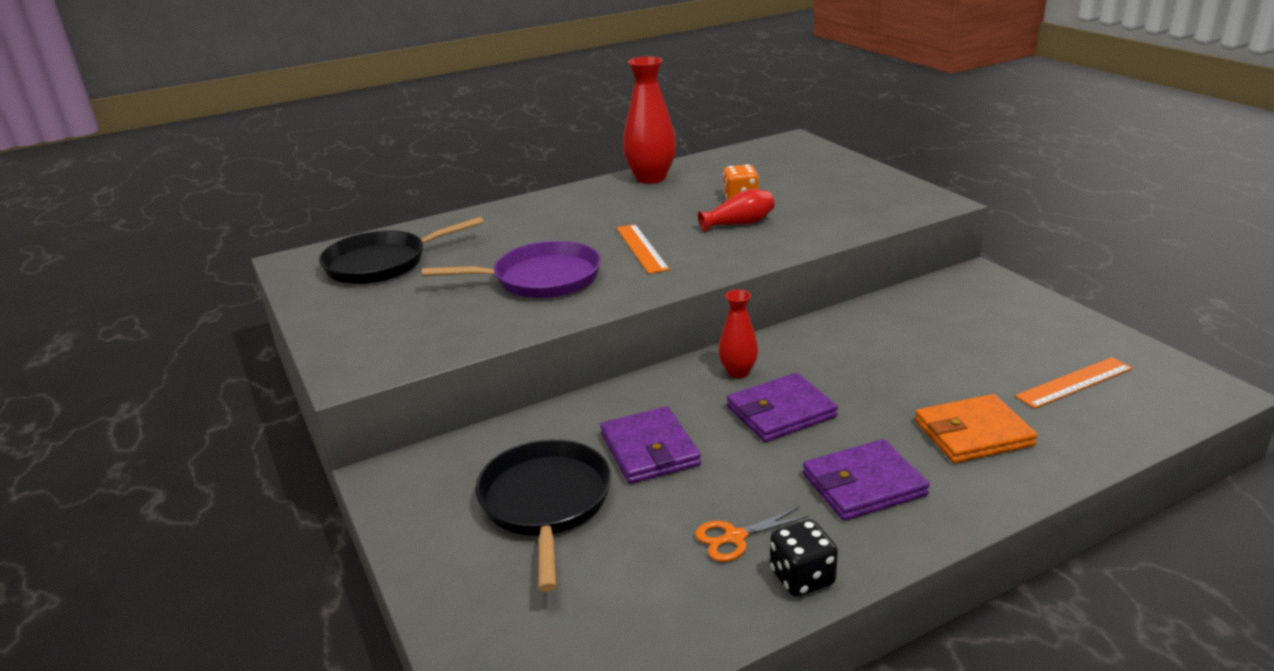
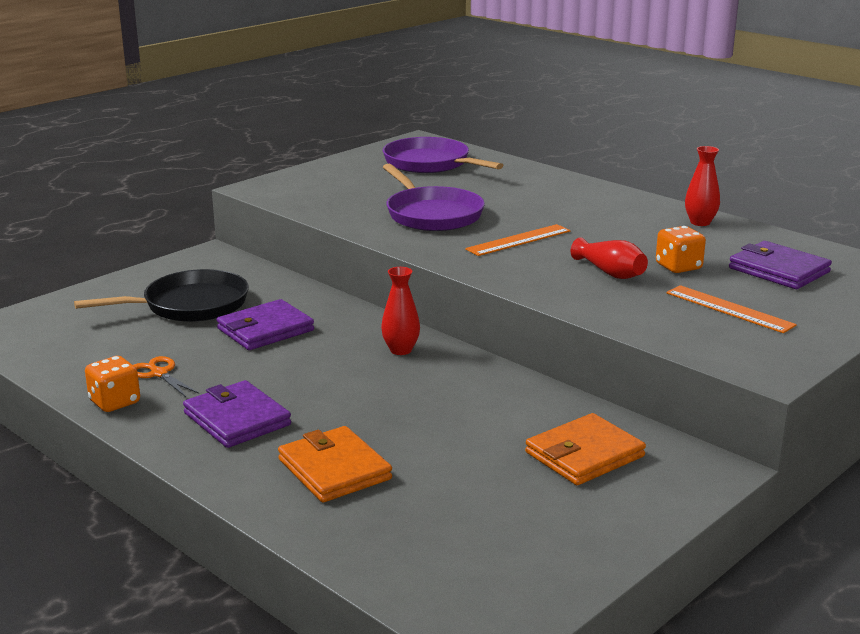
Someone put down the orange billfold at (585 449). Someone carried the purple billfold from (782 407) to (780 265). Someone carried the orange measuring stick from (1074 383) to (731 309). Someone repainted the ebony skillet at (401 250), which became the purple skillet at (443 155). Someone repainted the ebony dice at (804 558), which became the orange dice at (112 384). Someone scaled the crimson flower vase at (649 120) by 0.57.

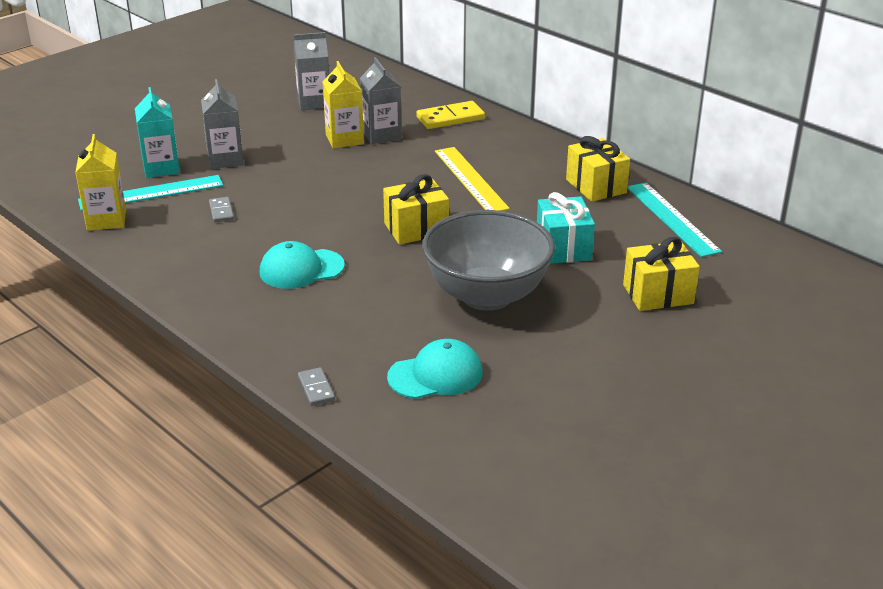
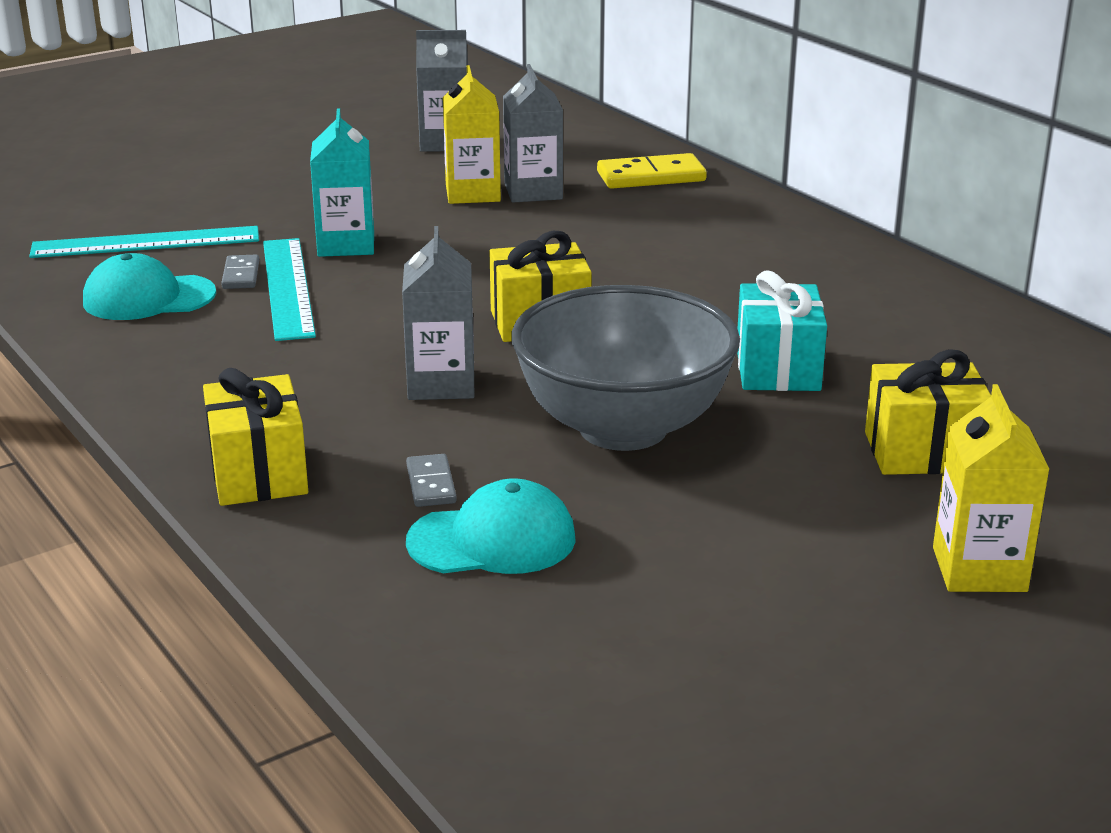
Someone took away the golden measuring stick at (472 179). Someone carried the golden juice carton from (100 182) to (991 488). Someone carried the turquoise juice carton from (157 132) to (342 183). Someone carried the grey juice carton from (222 124) to (438 313). Someone carried the turquoise baseball cap from (302 265) to (149 286). Someone carried the grey domino tile from (316 386) to (431 480). Someone carried the golden wrapped gift from (598 169) to (255 437). Someone carried the turquoise measuring stick from (674 220) to (289 289).

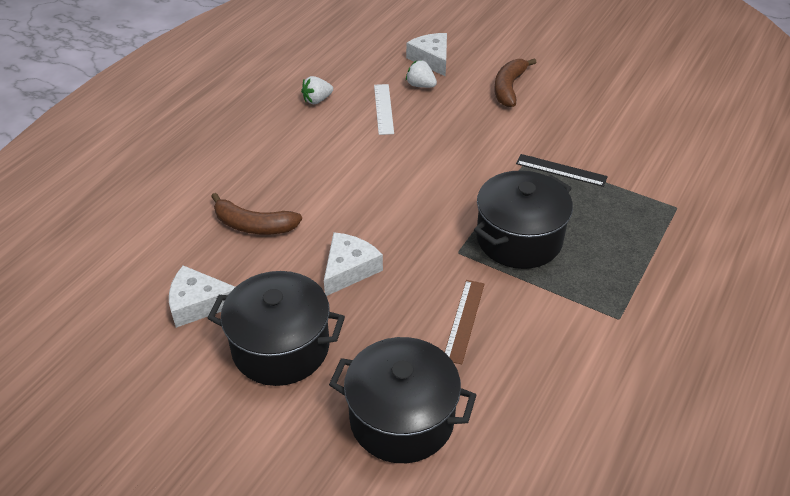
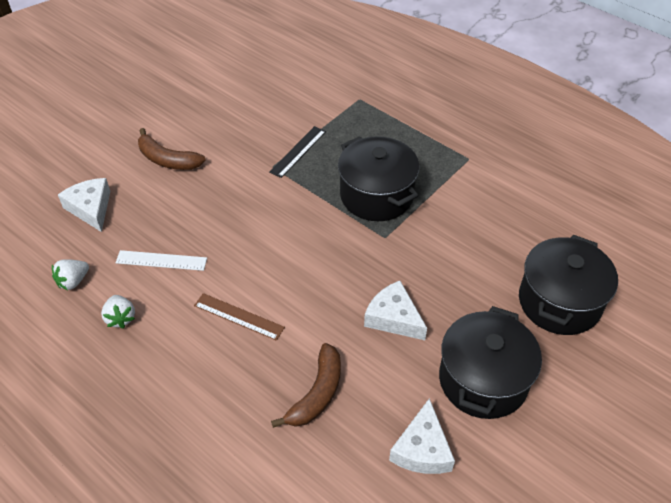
Someone carried the pure white toy strawberry from (421 74) to (70 274). Someone carried the brown measuring stick from (464 322) to (239 317). Someone rotated the pure white piece of cheese at (426 54) by 75 degrees clockwise.

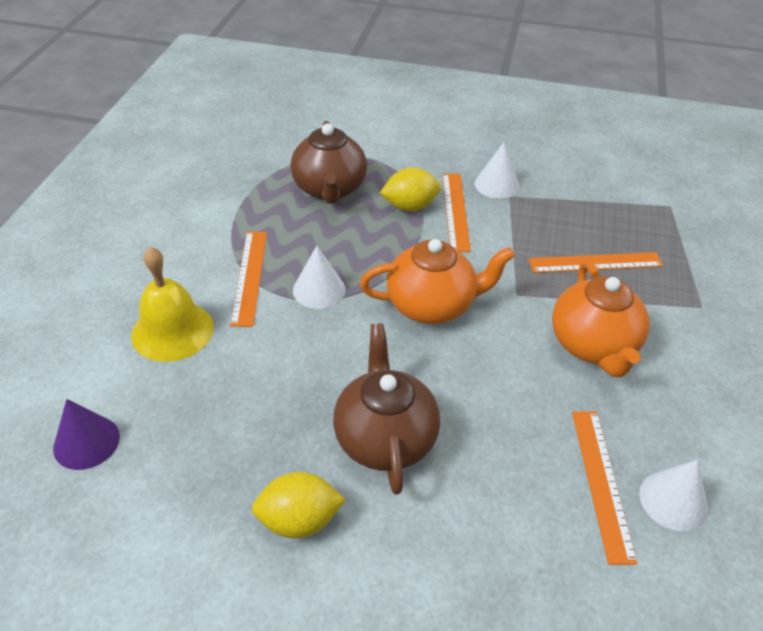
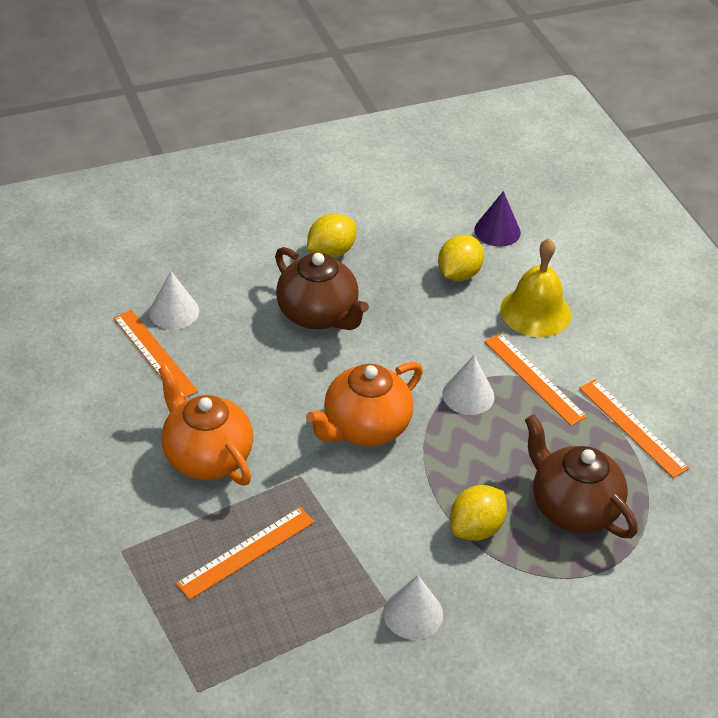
Someone put down the golden toy lemon at (461 258). Someone carried the orange measuring stick from (456 212) to (634 429). Someone carried the pure white cone shape from (673 495) to (174 300).

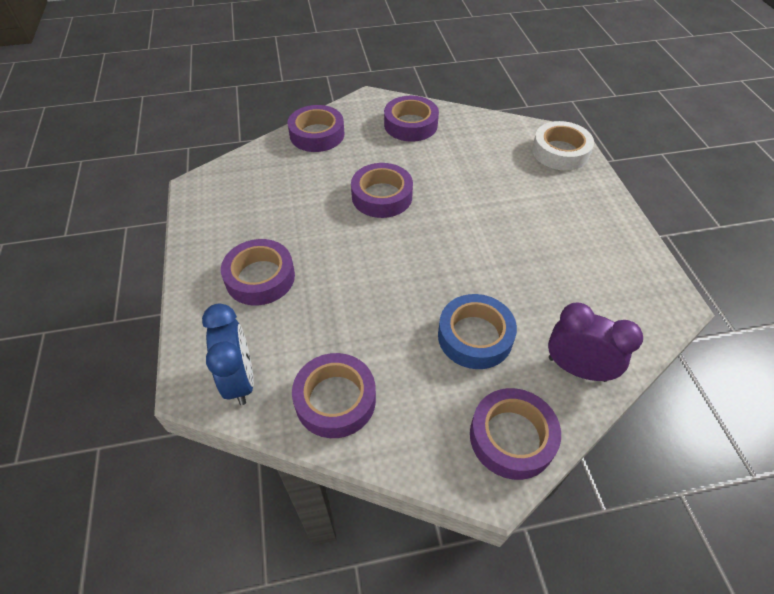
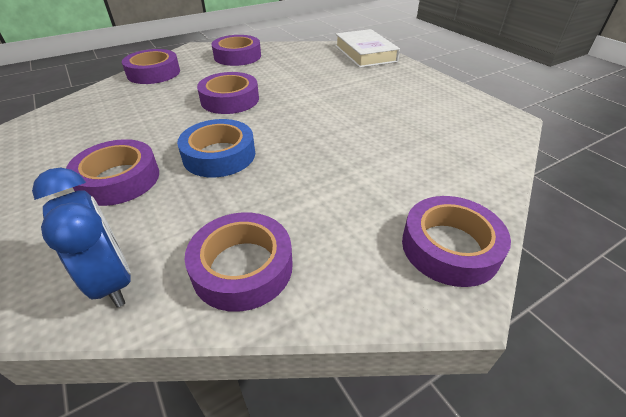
Someone took away the purple alarm clock at (595 342). Someone carried the cobalt roll of tape from (477 331) to (216 148). Someone swapped the pure white roll of tape at (563 146) for the pure white hardback at (367 48).

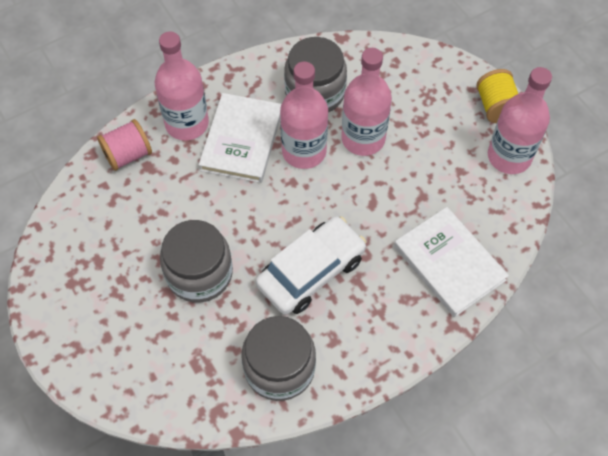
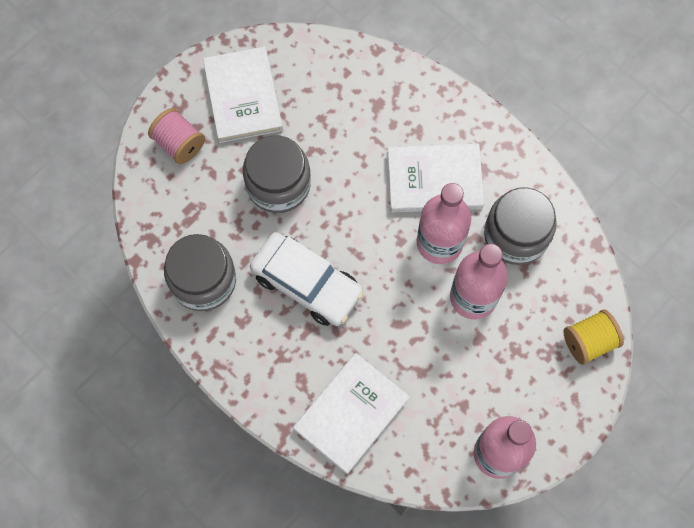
Someone took away the rosy bottle at (182 86). Someone put down the pure white hardback at (243 95). Someone carried the rosy spool from (124 145) to (176 136). Someone carried the golden spool from (497 96) to (593 337).

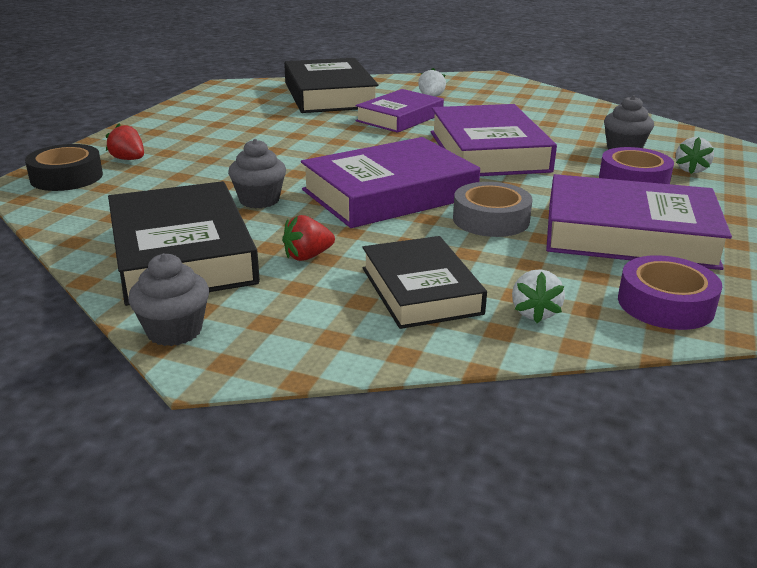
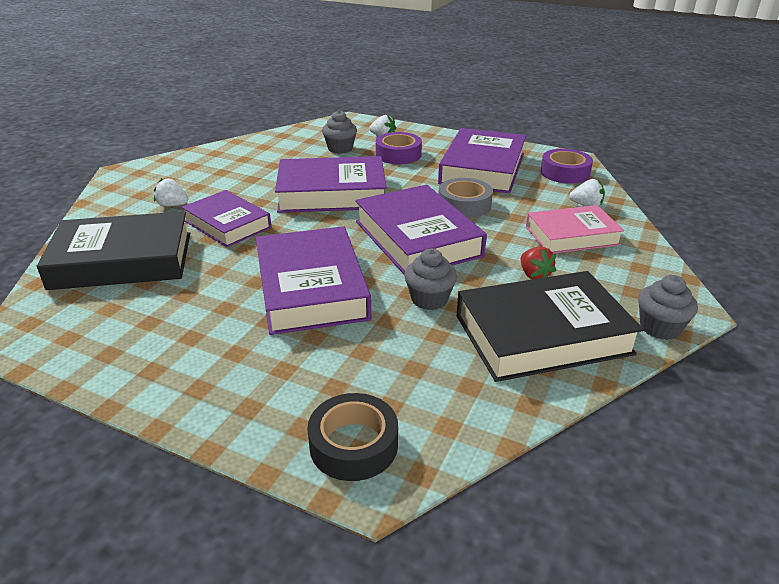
Someone took away the crimson toy strawberry at (125 142). Someone put down the purple hardback at (313 280). Someone repainted the ebony hardback at (424 282), which became the rosy hardback at (575 229).

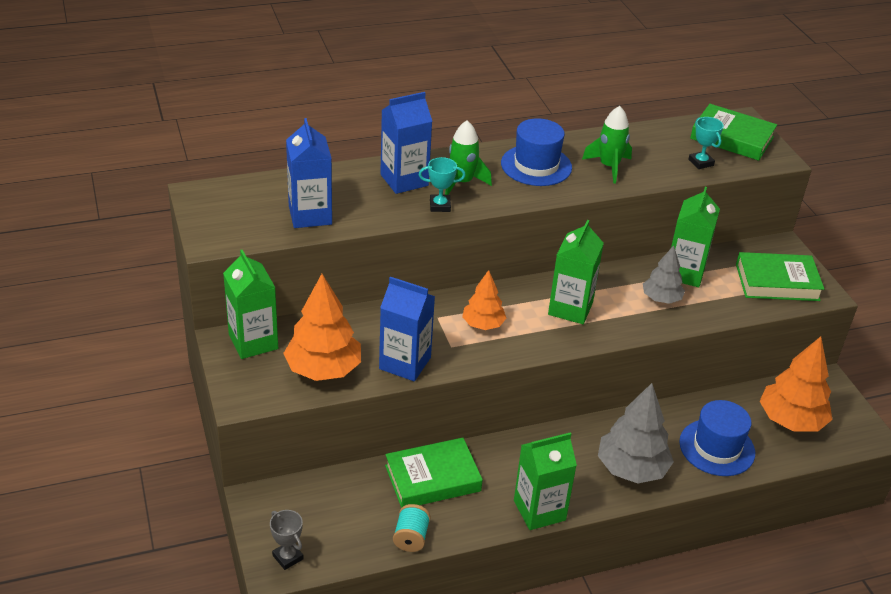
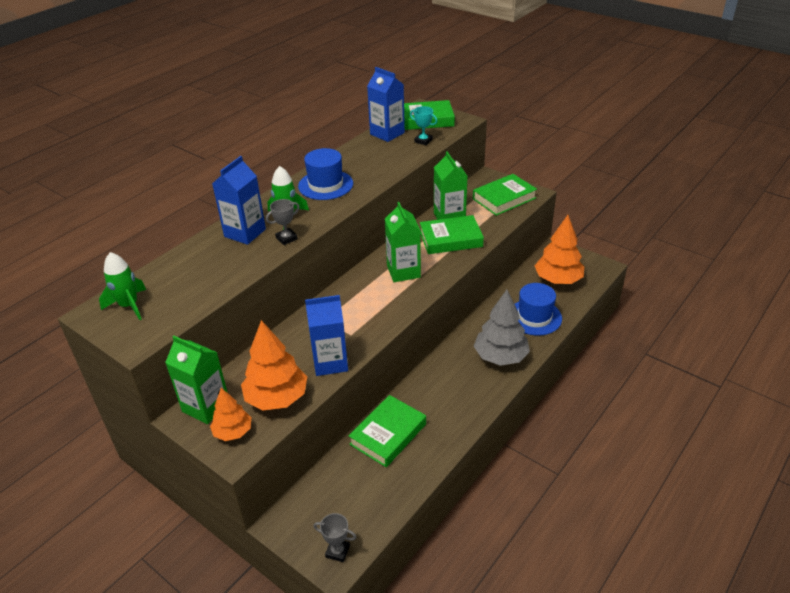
Someone took away the turquoise spool at (412 528). Someone took away the leaf-green juice carton at (545 481). Someone carried the cobalt juice carton from (309 173) to (386 104). Someone carried the orange toy tree from (484 300) to (230 414). Someone carried the leaf-green rocket from (607 145) to (122 286). Someone swapped the grey toy tree at (664 274) for the leaf-green hardback at (452 234). Someone repainted the turquoise trophy at (442 184), which became the grey trophy at (282 222).

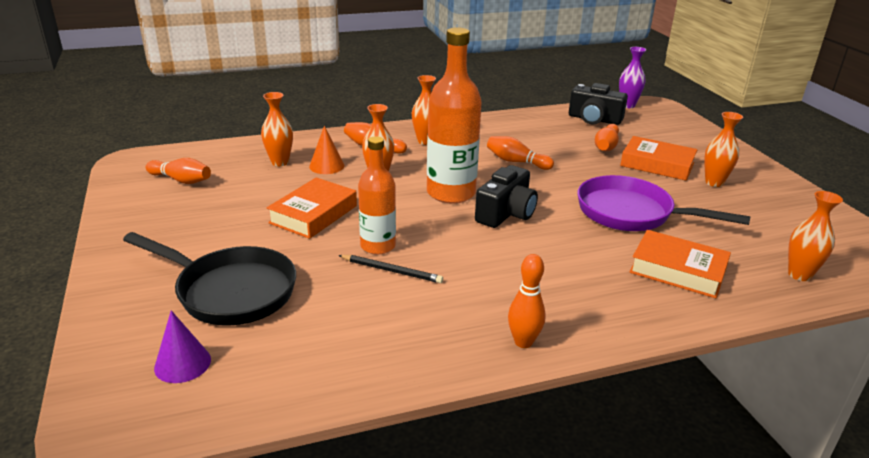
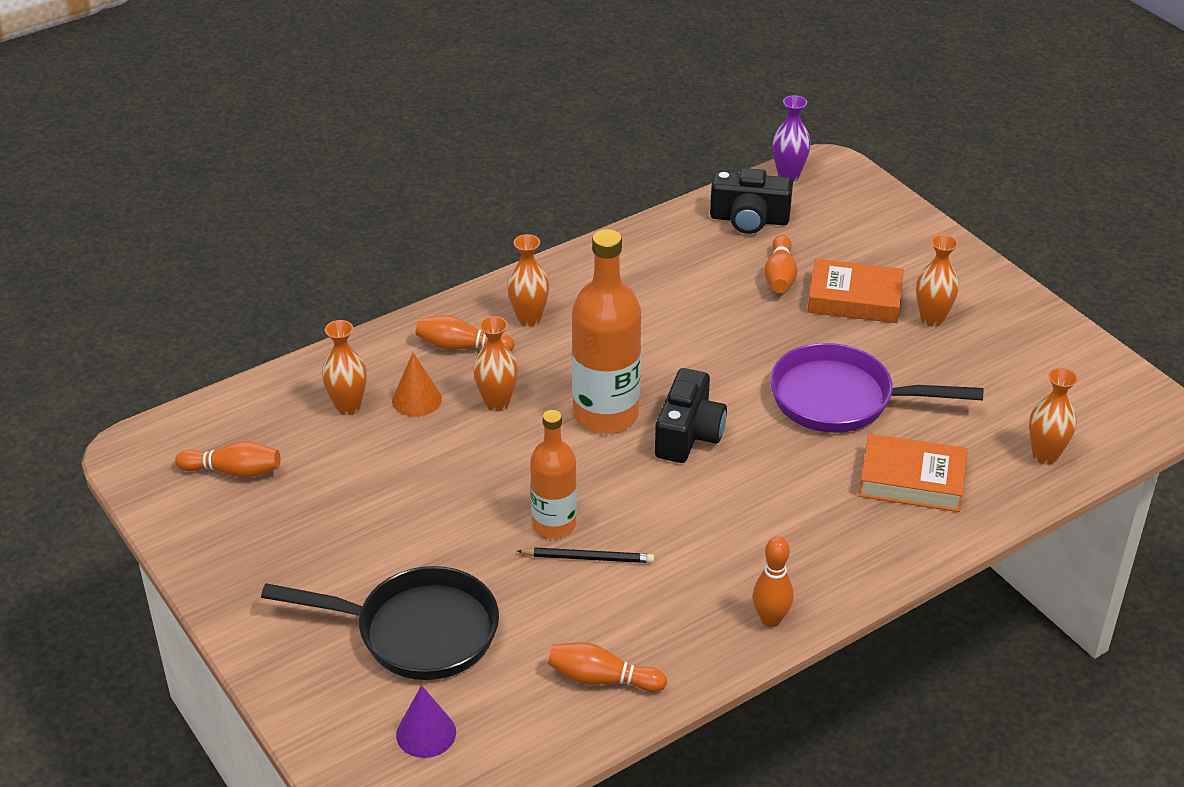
Someone took away the orange hardback at (312 208). Someone carried the orange bowling pin from (520 153) to (607 667).

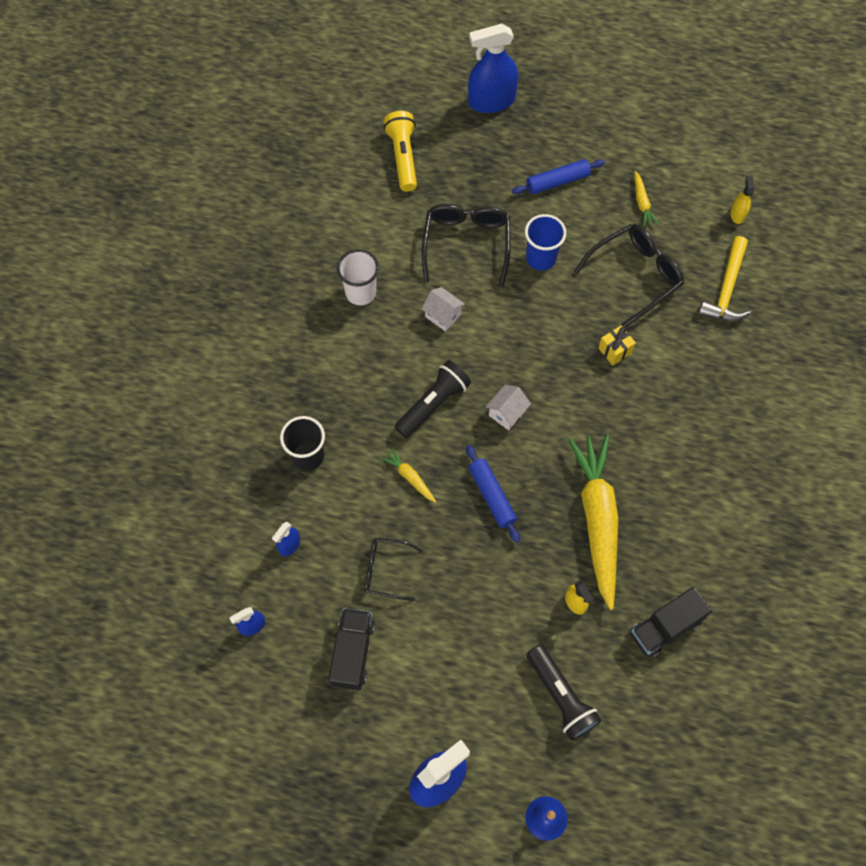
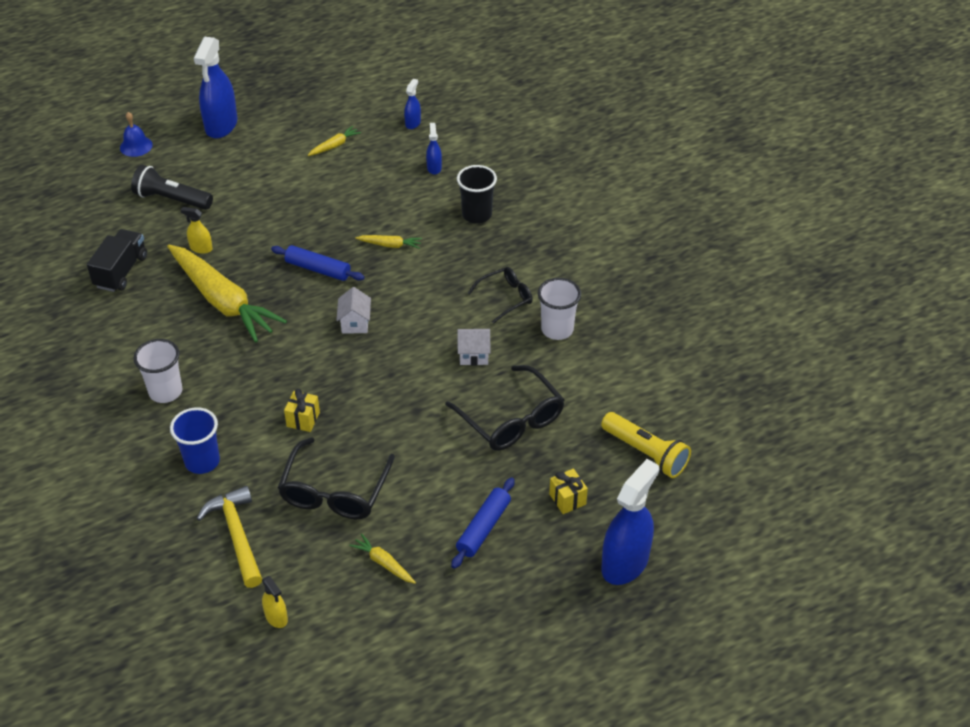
Someone took away the ebony torch at (433 399). Someone put down the pure white cup at (158 371). Someone put down the golden wrapped gift at (568 491). Someone carried the ebony glasses from (394 569) to (500 295). Someone carried the cobalt cup from (545 242) to (195 440). Someone swapped the ebony truck at (351 649) for the golden root vegetable at (334 141).

